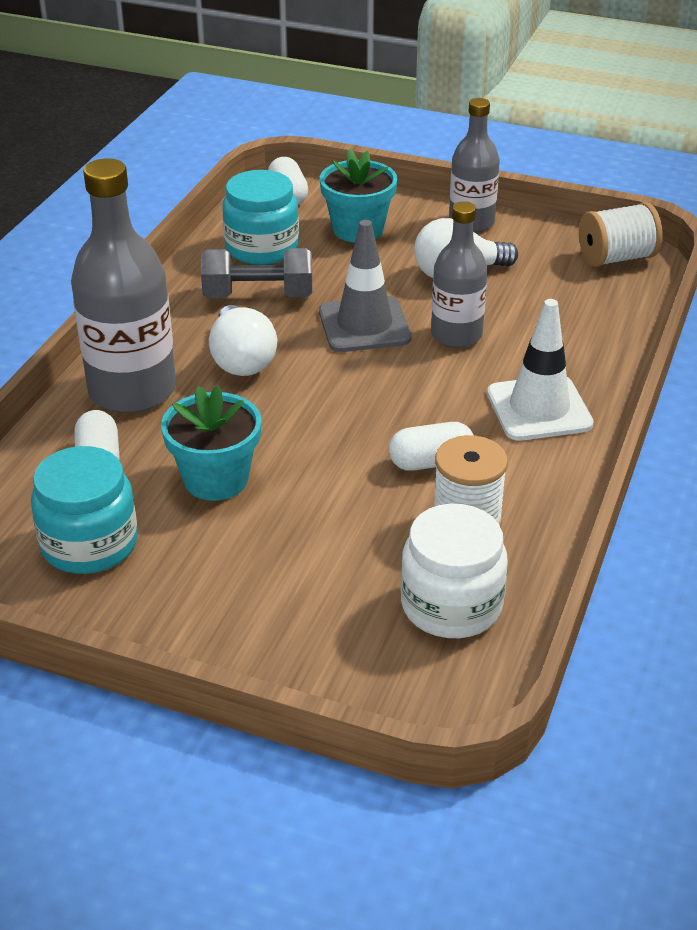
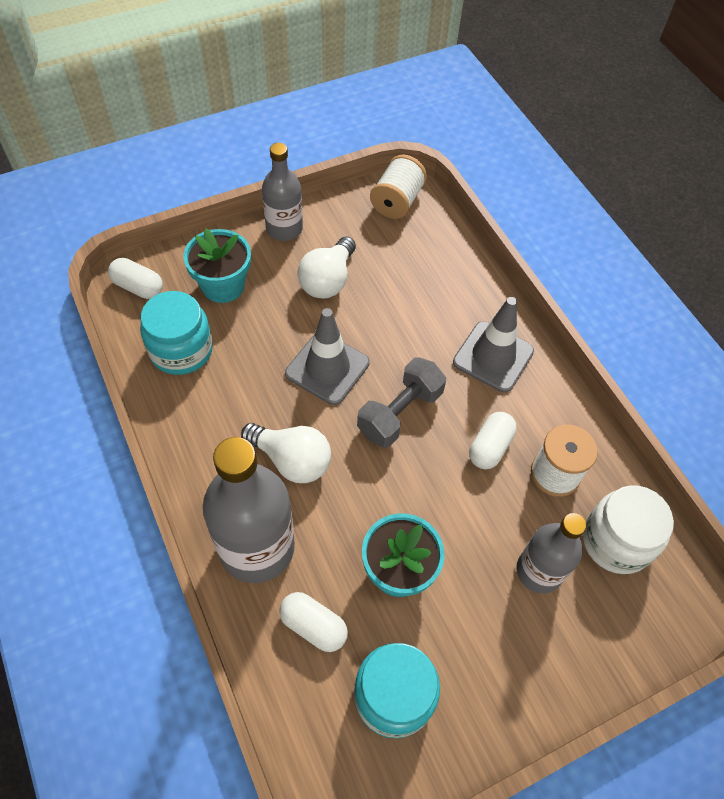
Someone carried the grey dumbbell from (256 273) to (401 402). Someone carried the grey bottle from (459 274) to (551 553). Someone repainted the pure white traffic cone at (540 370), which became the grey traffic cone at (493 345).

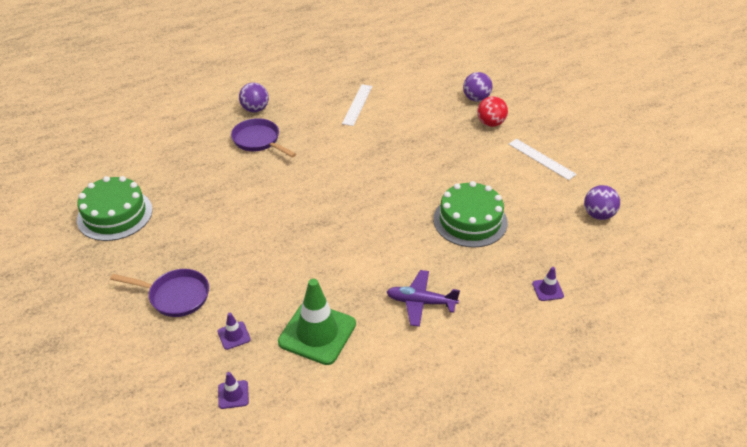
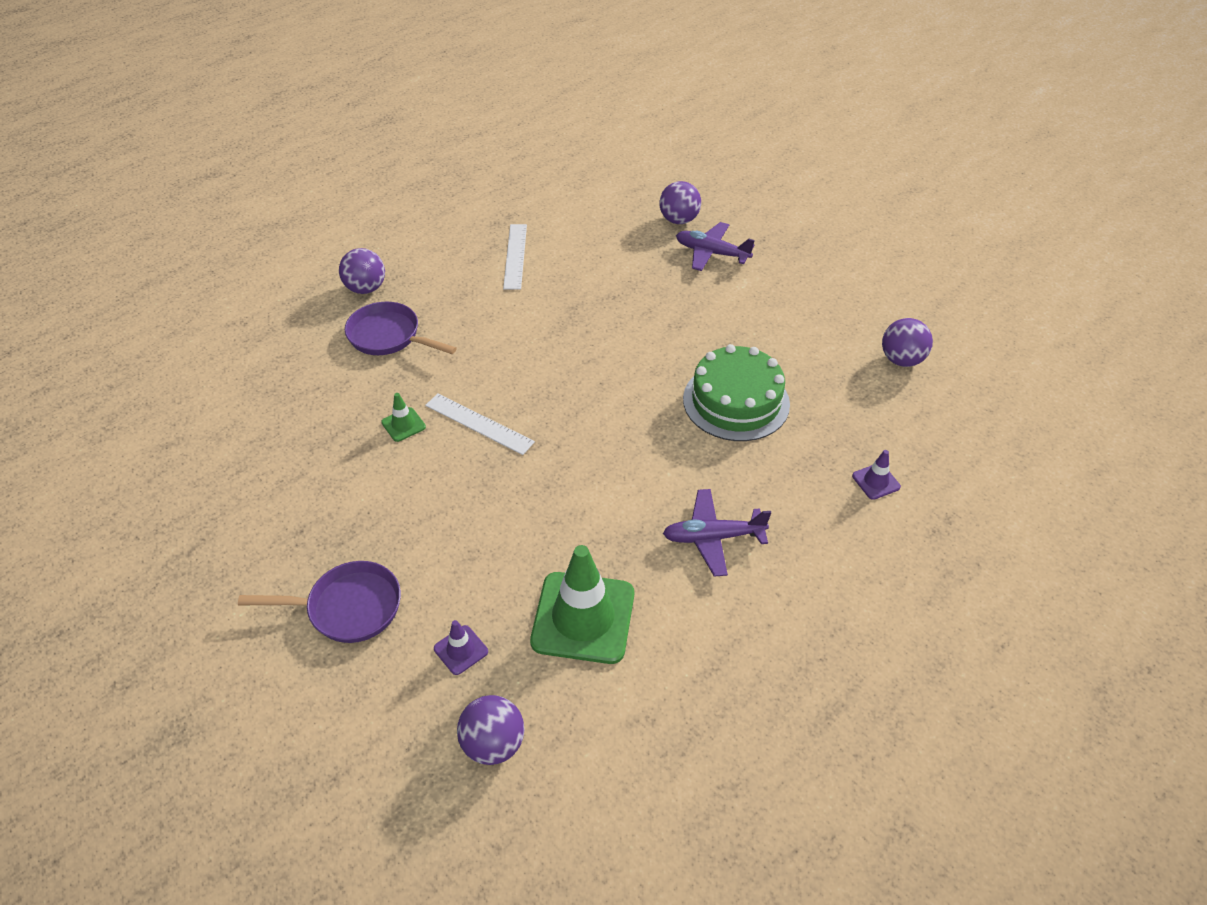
Someone took away the leaf-green cake at (115 208). Someone put down the leaf-green traffic cone at (403 417). Someone carried the pure white measuring stick from (543 159) to (480 424). Someone swapped the purple traffic cone at (233 390) for the purple ball at (490 730). Someone swapped the crimson ball at (492 111) for the purple toy plane at (715 246).

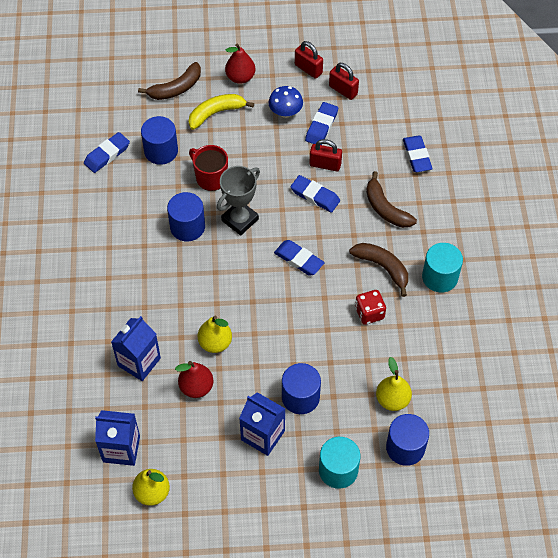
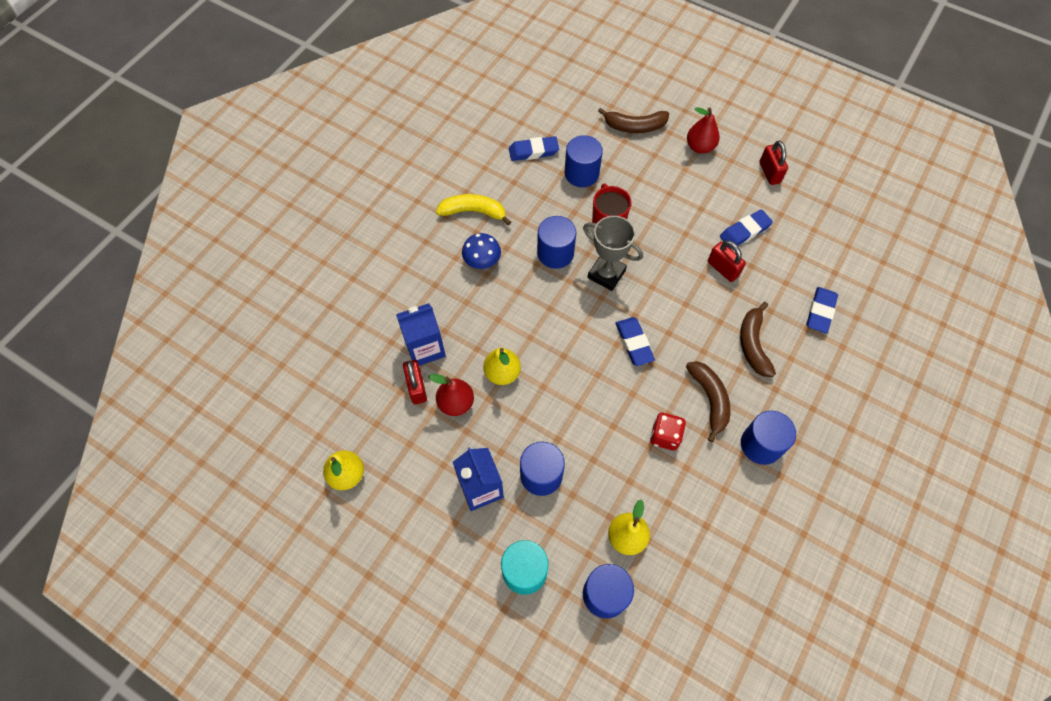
Someone took away the cobalt juice carton at (117 438). Someone took away the cobalt pencil eraser at (315 194). Someone carried the golden toy banana from (221 112) to (473 209). Someone carried the cobalt toadstool from (285 102) to (481 251). Someone carried the crimson small lock from (344 81) to (415 382). Someone repainted the turquoise cylinder at (442 268), which became the cobalt cylinder at (768 438). Someone rotated the grey trophy at (238 201) by 45 degrees clockwise.

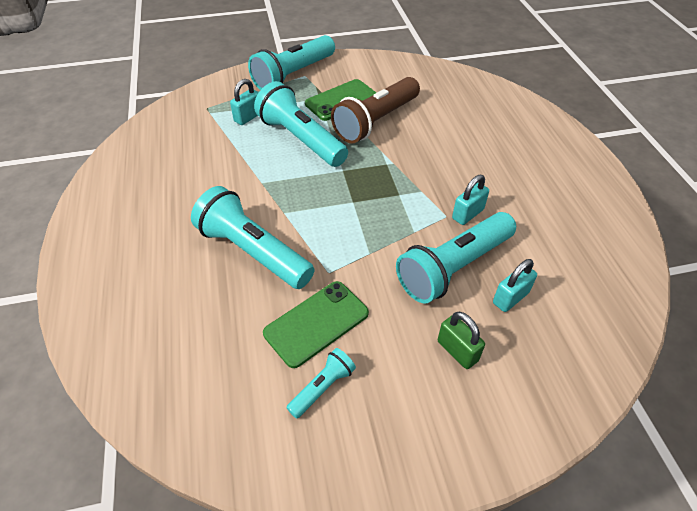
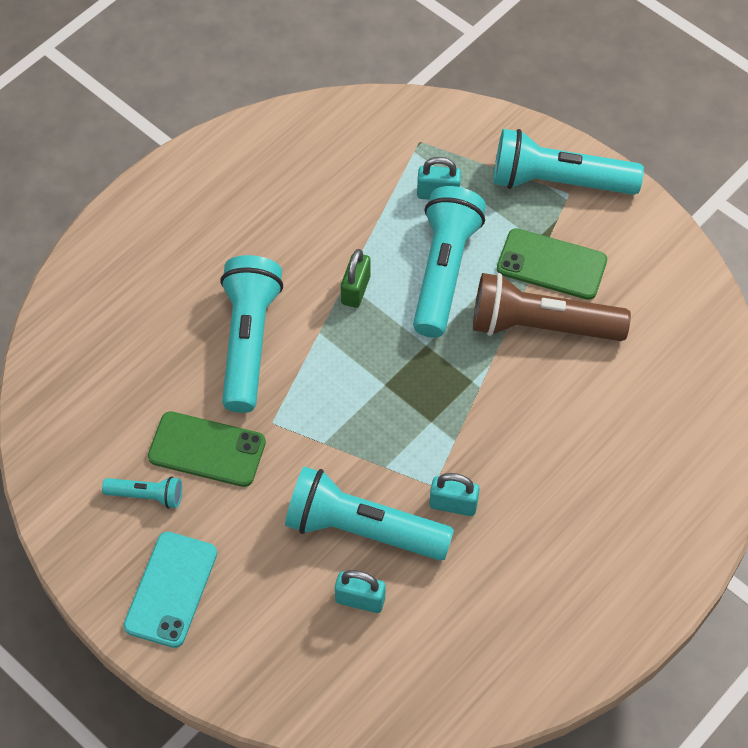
Someone put down the turquoise mobile phone at (170 590). Someone carried the leaf-green small lock from (461 340) to (356 278).

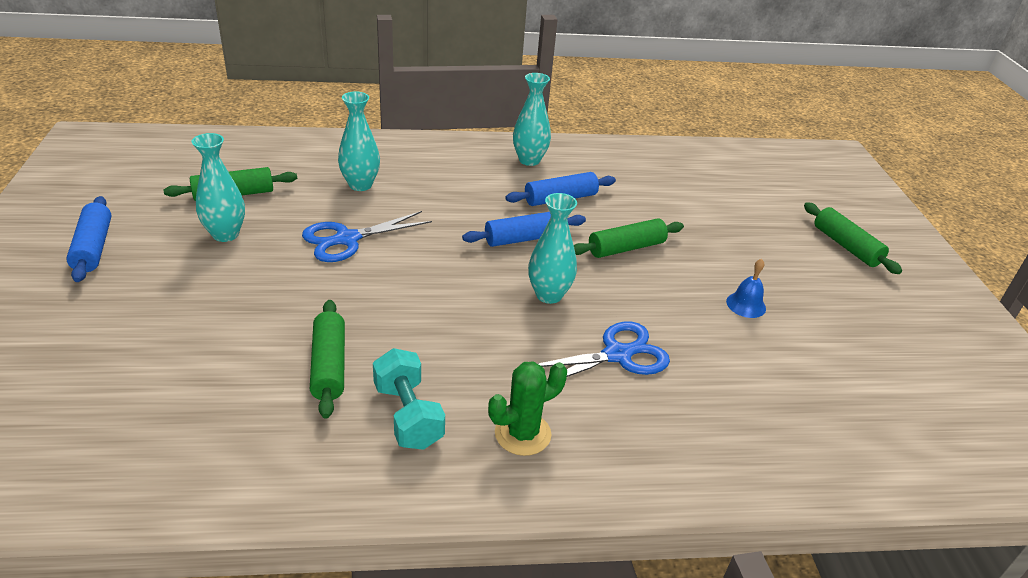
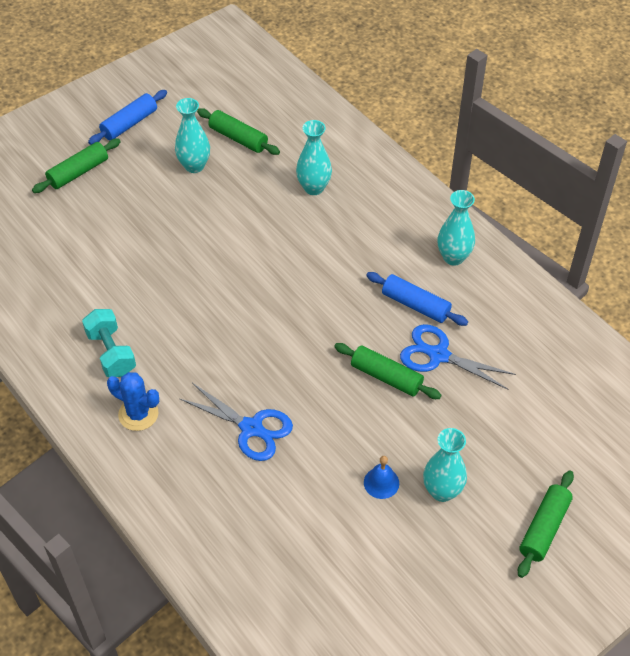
Someone took away the cobalt rolling pin at (524 229). Someone carried the cobalt pair of scissors from (367 236) to (458 357). Someone carried the leaf-green rolling pin from (327 359) to (76 165). Someone carried the turquoise flower vase from (552 248) to (445 465). Someone repainted the leaf-green cactus at (527 408), which became the cobalt cactus at (133 401). Someone rotated the turquoise dumbbell at (409 399) by 60 degrees counterclockwise.

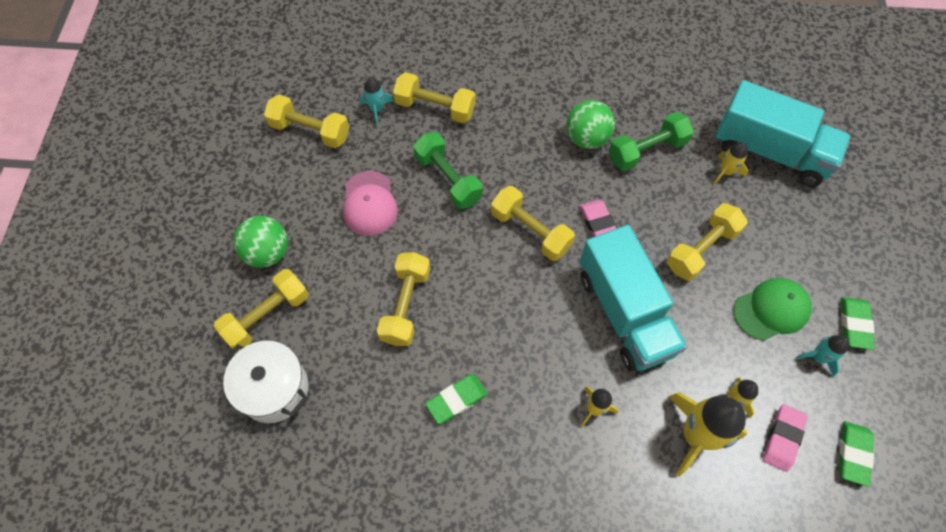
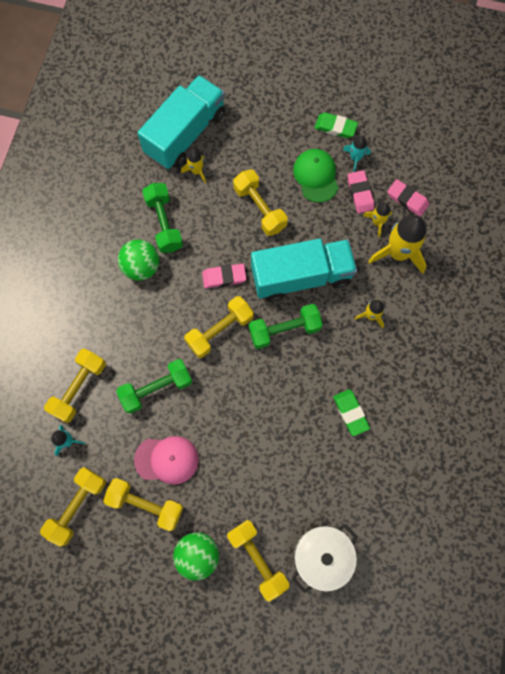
Someone took away the leaf-green pencil eraser at (856 454). Someone put down the leaf-green dumbbell at (286 326). Someone put down the rosy pencil eraser at (361 191). Someone carried the golden dumbbell from (403 299) to (143 504).

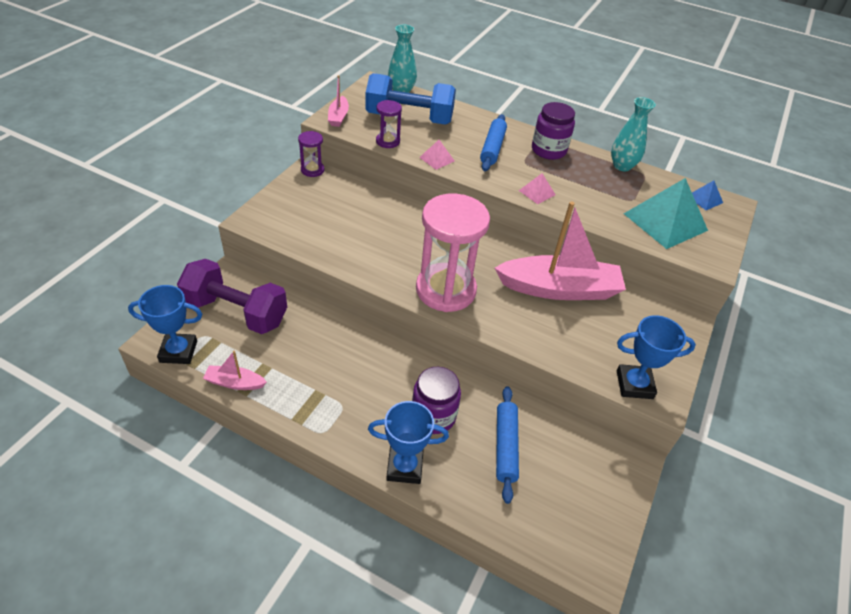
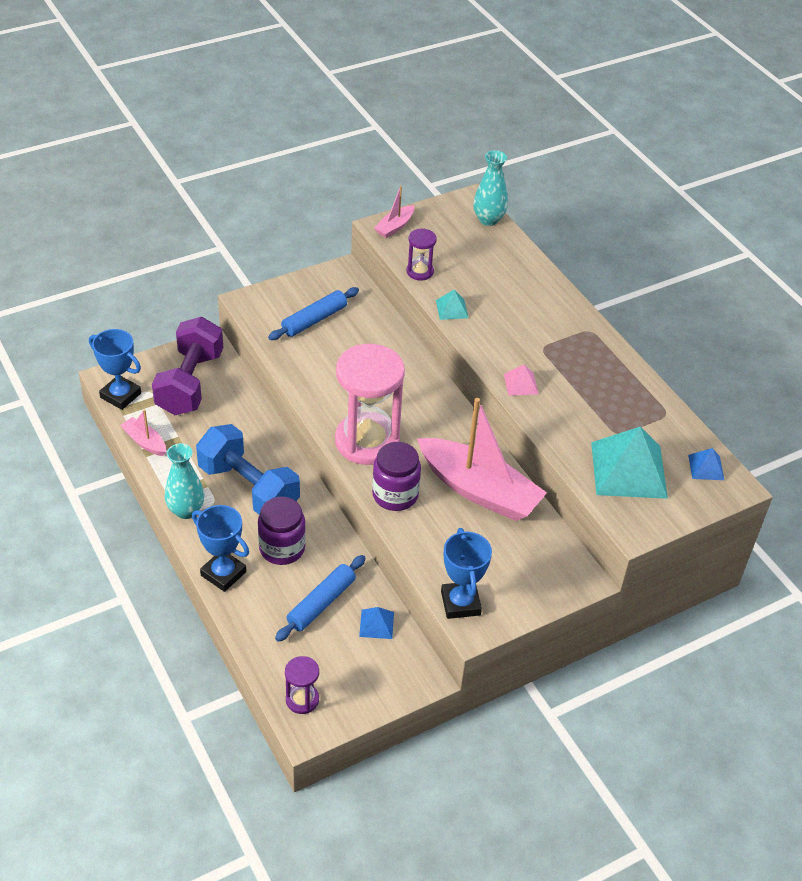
Someone put down the cobalt pyramid shape at (376 623). Someone carried the purple sandglass from (311 154) to (302 685). Someone carried the cobalt dumbbell from (411 99) to (248 469). Someone carried the cobalt rolling pin from (493 142) to (313 313). Someone carried the purple preserve jar from (553 131) to (396 476). Someone carried the turquoise flower vase from (633 134) to (184 481). Someone repainted the rosy pyramid shape at (436 155), which became the turquoise pyramid shape at (452 305). Someone rotated the purple dumbbell at (232 296) by 45 degrees clockwise. Someone rotated the cobalt trophy at (656 357) by 45 degrees clockwise.

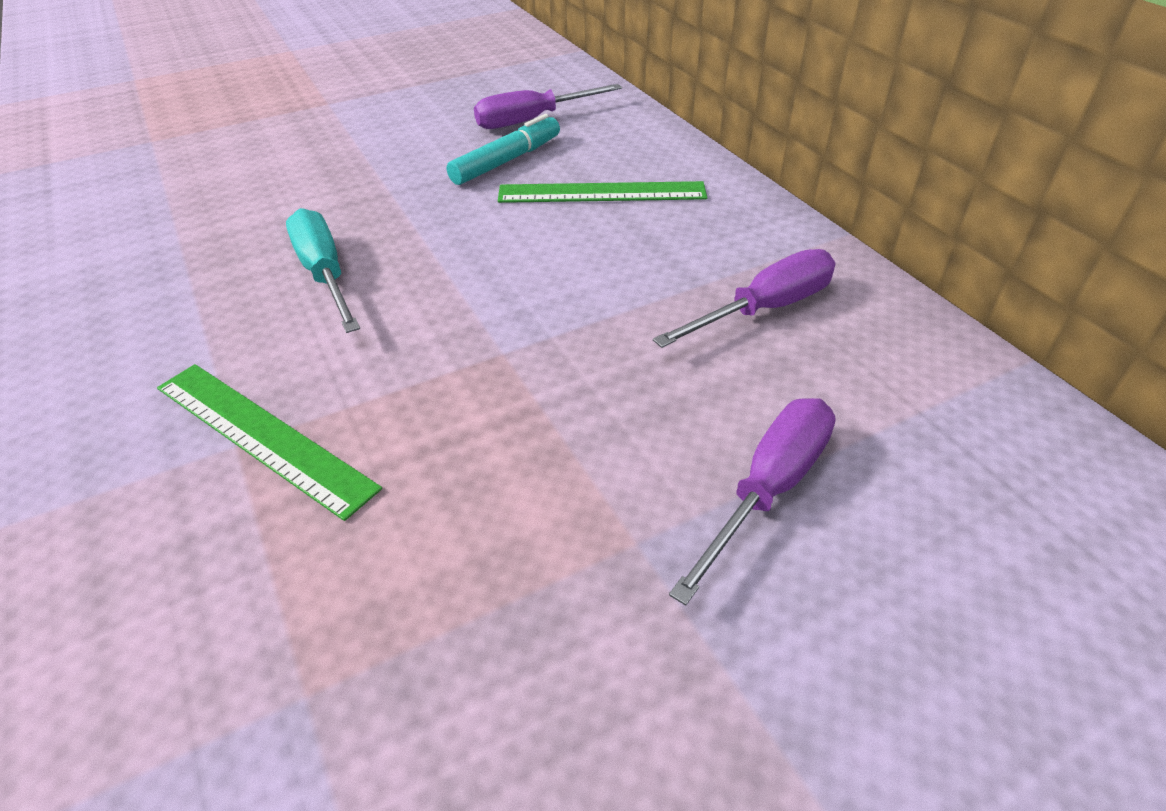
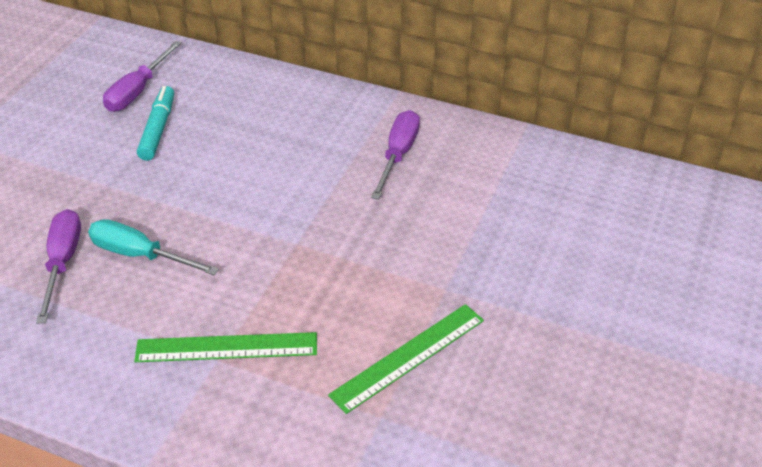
Someone carried the leaf-green measuring stick from (602 192) to (406 359). Someone carried the purple hand screwdriver from (752 501) to (58 266).

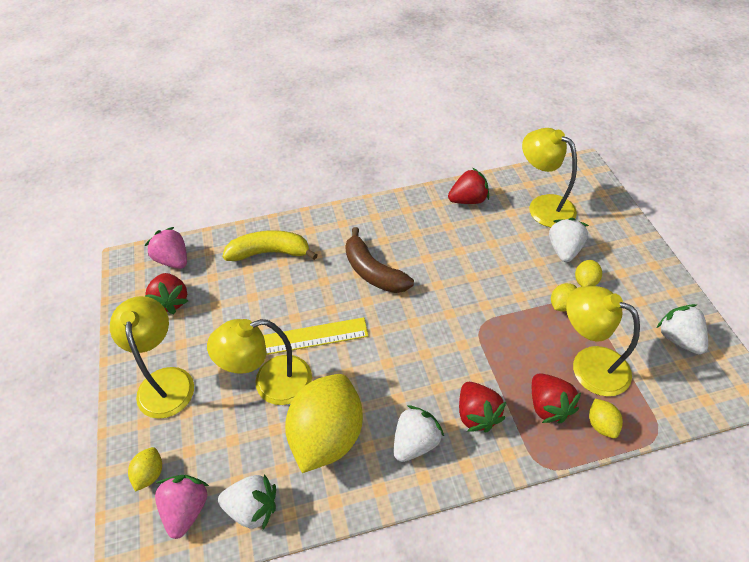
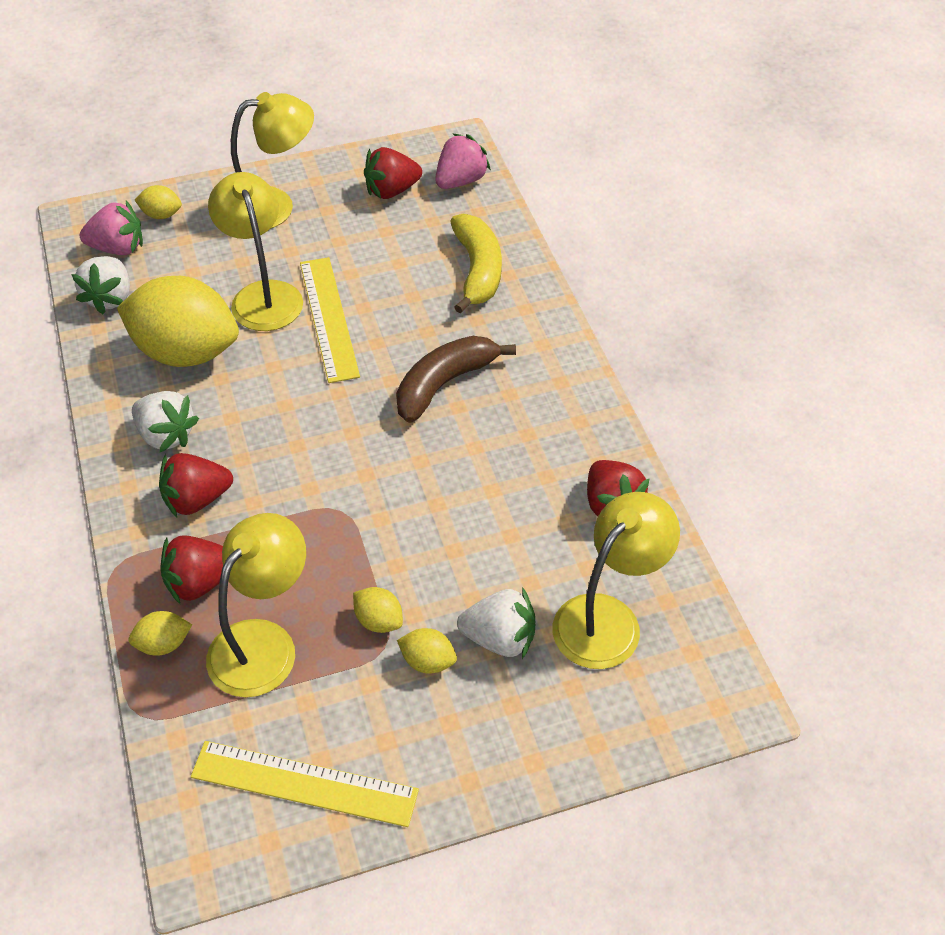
Someone swapped the pure white toy strawberry at (682 329) for the golden measuring stick at (305 784).

